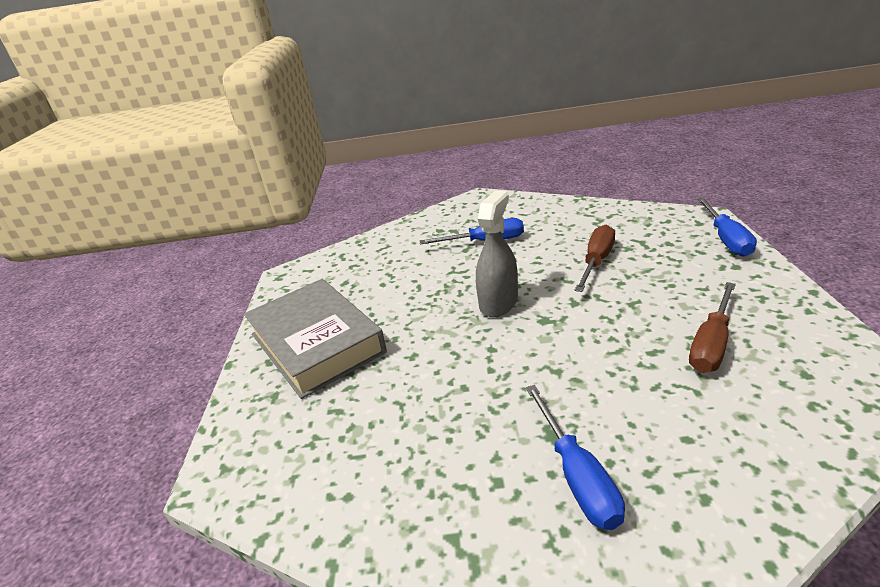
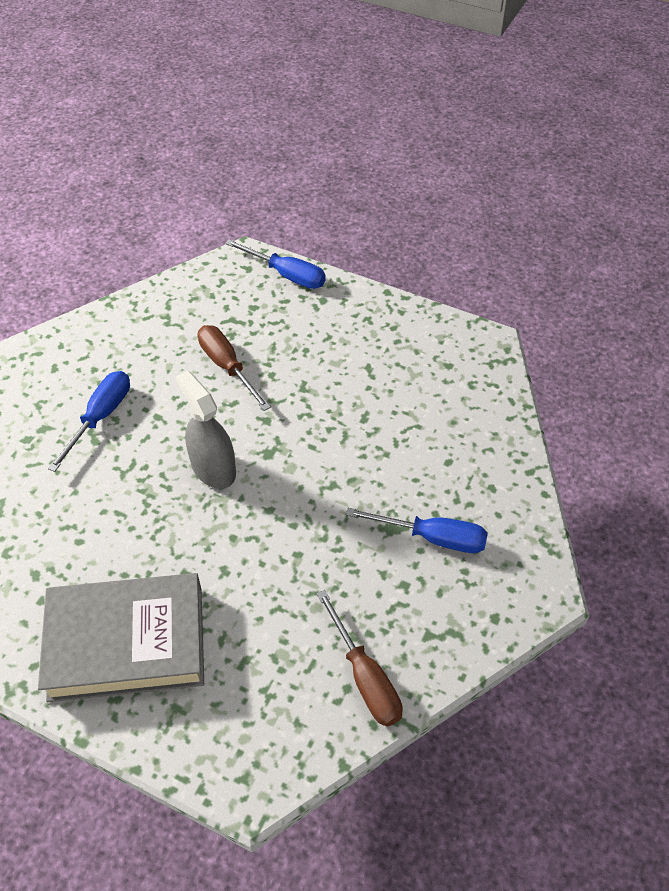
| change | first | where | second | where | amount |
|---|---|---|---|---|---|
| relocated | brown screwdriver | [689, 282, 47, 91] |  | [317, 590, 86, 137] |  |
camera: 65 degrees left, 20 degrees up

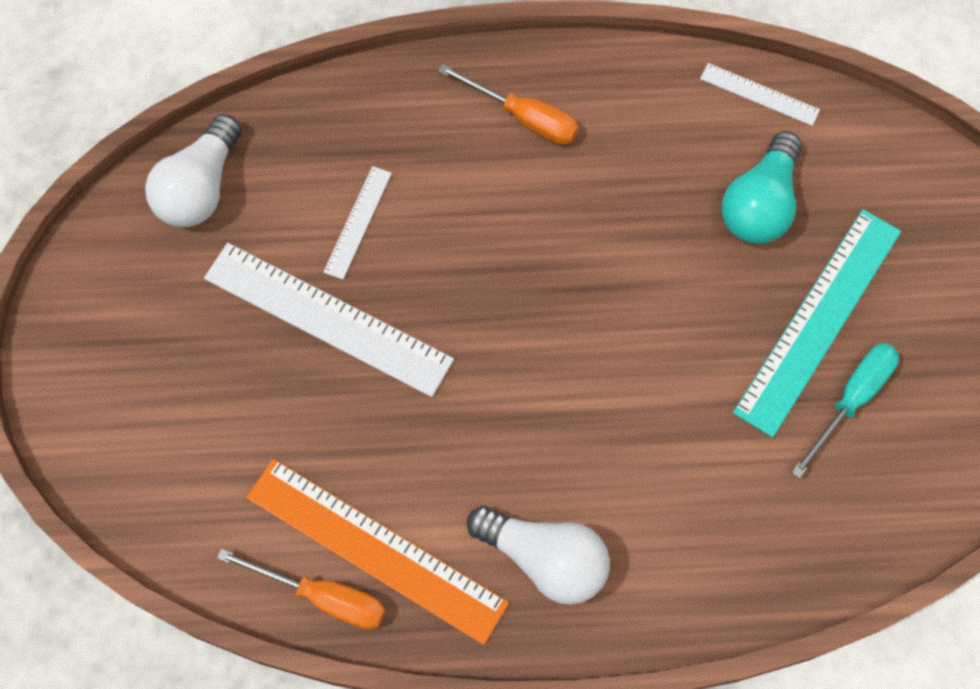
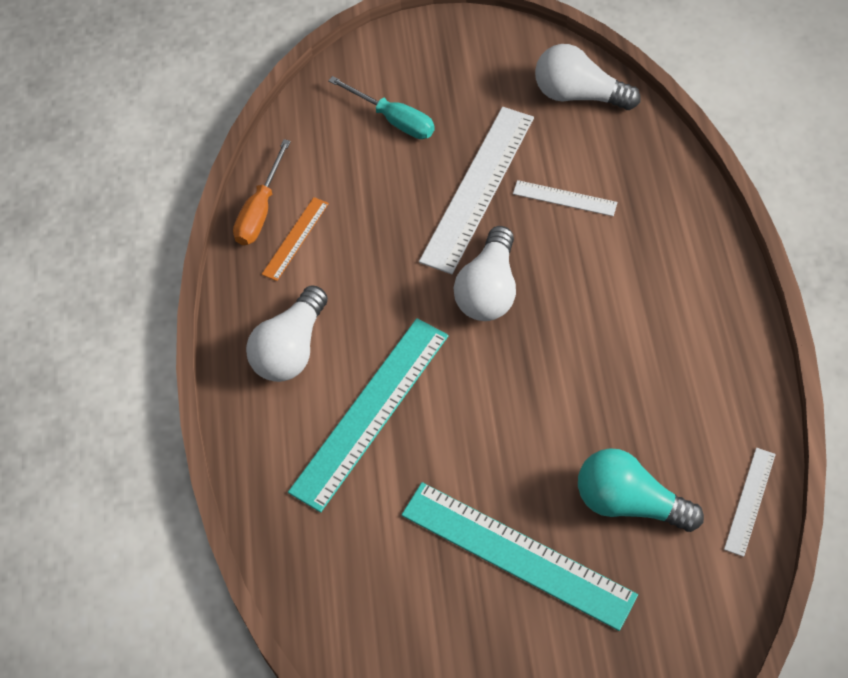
| change | first | where | second | where | amount |
|---|---|---|---|---|---|
| missing | orange-coloured screwdriver | [438, 64, 141, 81] |  |  |  |
| appeared |  |  | turquoise straightedge | [288, 318, 161, 195] |  |
| appeared |  |  | white light bulb | [454, 226, 62, 95] |  |
| relocated | turquoise screwdriver | [791, 343, 108, 135] |  | [328, 76, 107, 63] |  |
| size | orange-coloured straightedge | [246, 459, 263, 186] |  | [262, 197, 67, 84] | x0.49 |
camera: 90 degrees right, 10 degrees down

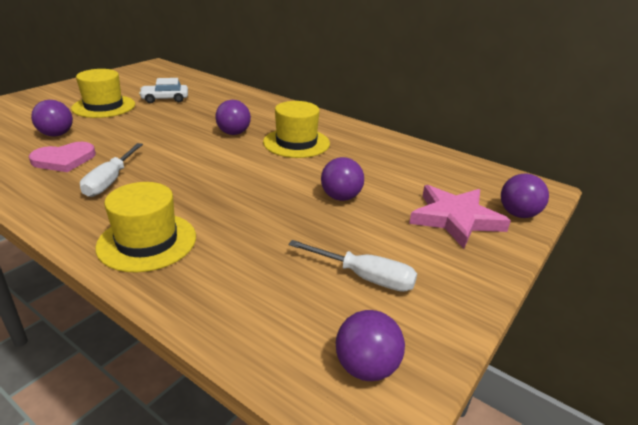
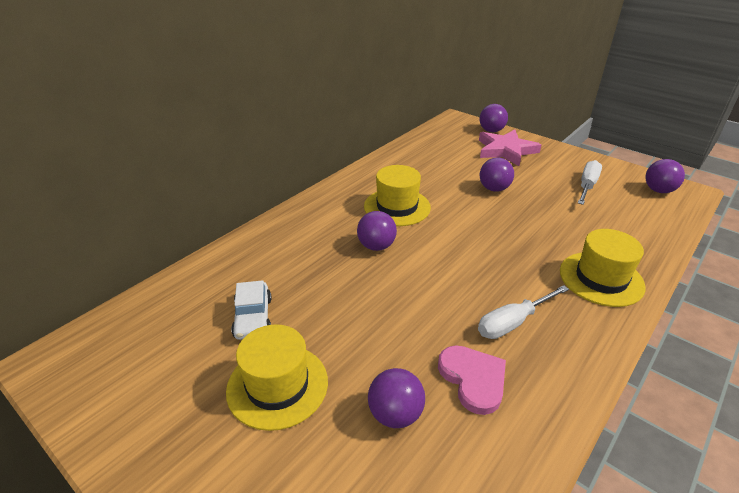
| change | first | where | second | where | amount |
|---|---|---|---|---|---|
| spun | white screwdriver | [80, 143, 63, 54] |  | [478, 285, 91, 54] | 135 degrees clockwise |
camera: 85 degrees left, 5 degrees up

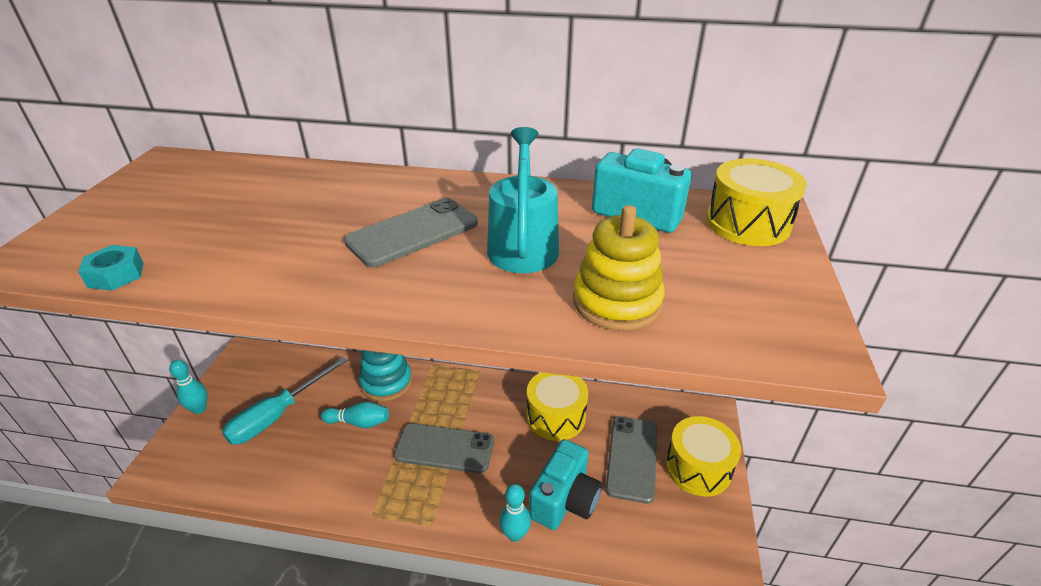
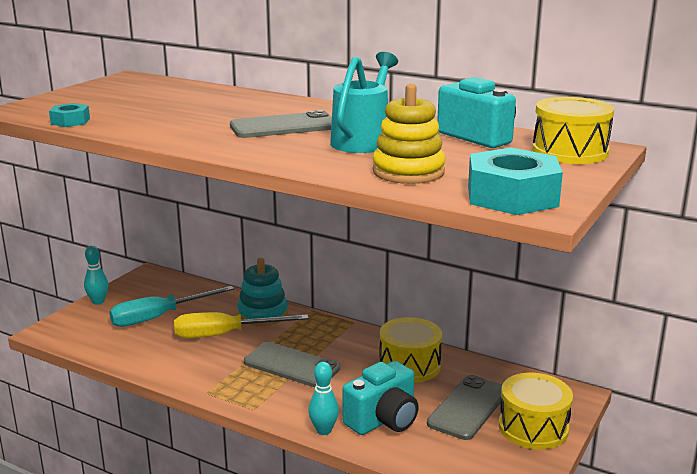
| change | first | where | second | where | amount |
|---|---|---|---|---|---|
| appeared |  |  | turquoise hexagon nut | [468, 148, 95, 67] |  |
| exchanged | turquoise bowling pin | [321, 401, 68, 27] | bright yellow screwdriver | [174, 312, 134, 26] |  |
camera: 20 degrees right, 15 degrees down

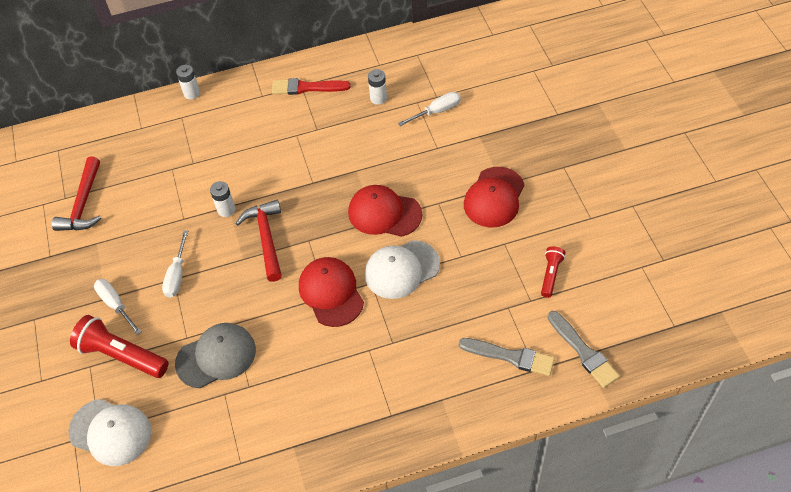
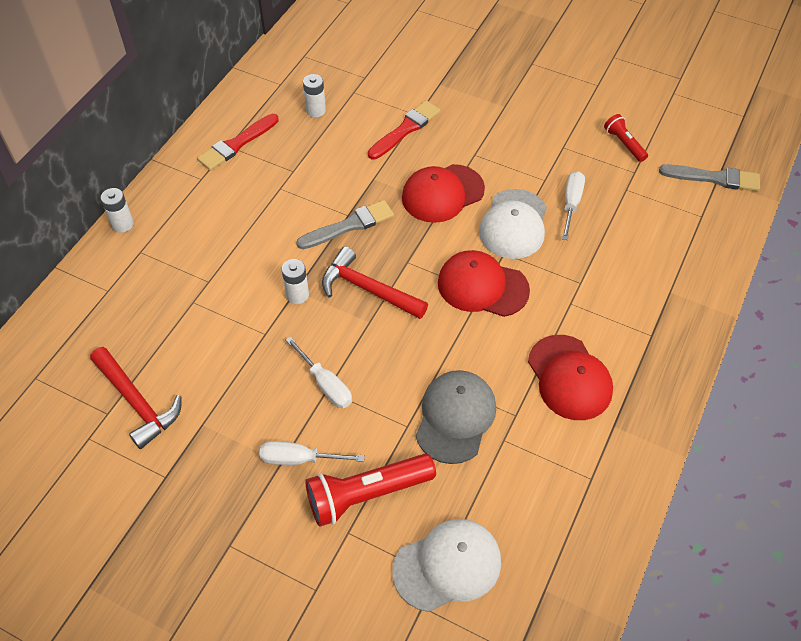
| change | first | where | second | where | amount |
|---|---|---|---|---|---|
| appeared |  |  | crimson brush | [368, 100, 72, 60] |  |
| relocated | white screwdriver | [398, 92, 63, 34] |  | [562, 171, 23, 69] |  |
| relocated | ash-grey brush | [459, 338, 96, 38] |  | [296, 200, 98, 49] |  |
| relocated | crimson cap | [464, 167, 60, 60] |  | [528, 335, 85, 85] |  |
camera: 50 degrees left, 0 degrees up

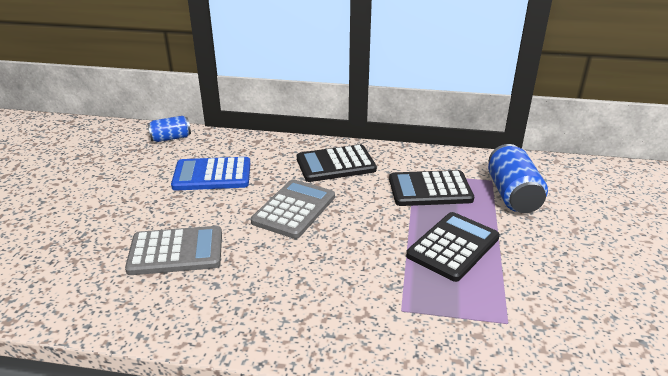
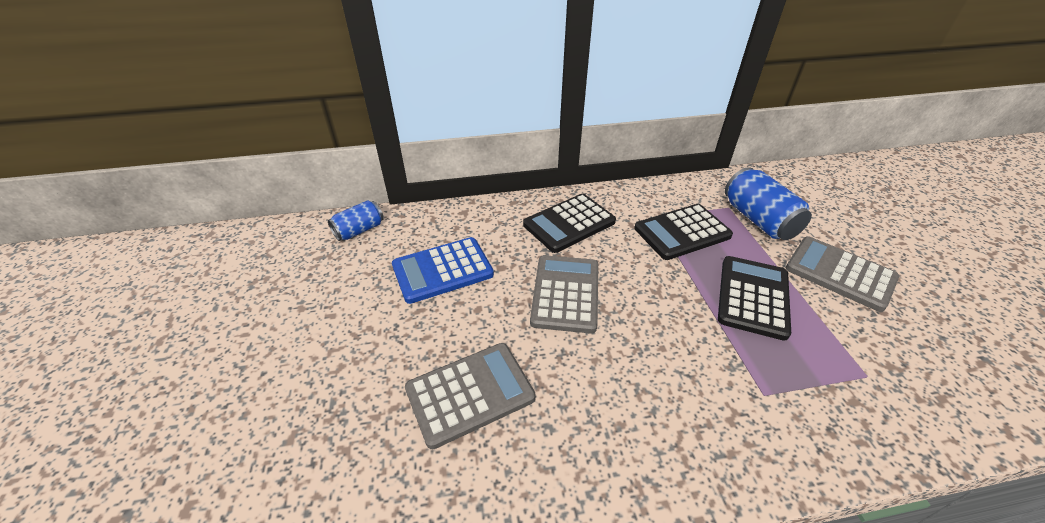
| change | first | where | second | where | amount |
|---|---|---|---|---|---|
| appeared |  |  | ash-grey pocket calculator | [786, 237, 113, 75] |  |
camera: 20 degrees left, 10 degrees up

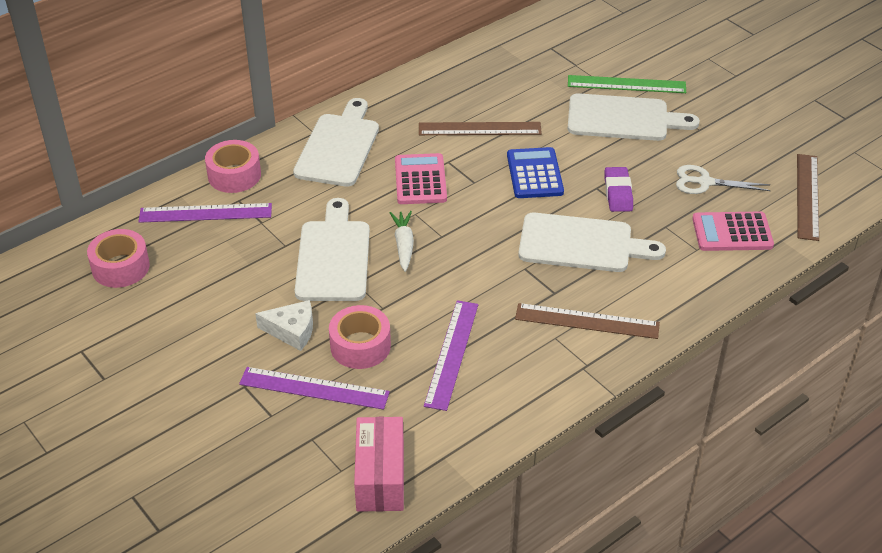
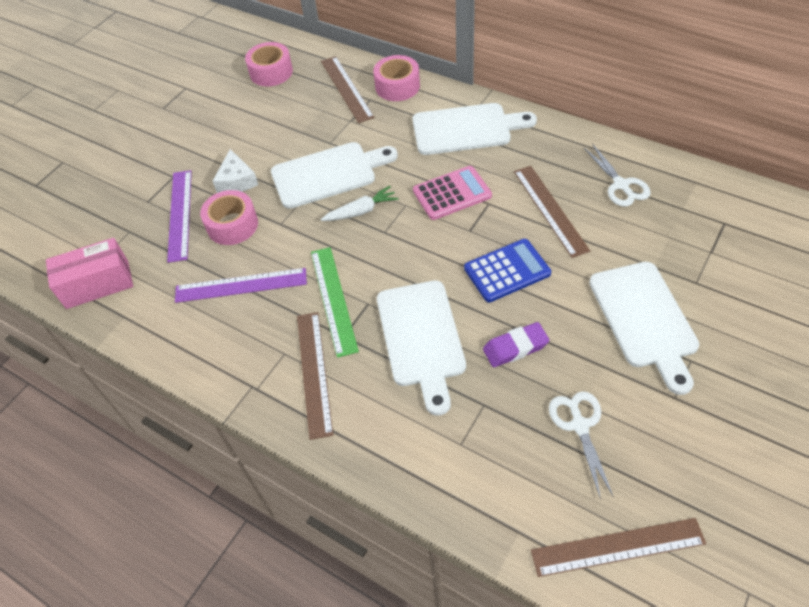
| change | first | where | second | where | amount |
|---|---|---|---|---|---|
| missing | pink pocket calculator | [692, 212, 82, 39] |  |  |  |
| appeared |  |  | white shears | [584, 143, 67, 64] |  |
| relocated | emerald straightedge | [568, 75, 118, 18] |  | [311, 247, 48, 111] |  |
| colour | purple straightedge | [139, 203, 133, 20] | brown straightedge | [321, 56, 54, 67] |  |
camera: 75 degrees right, 10 degrees up

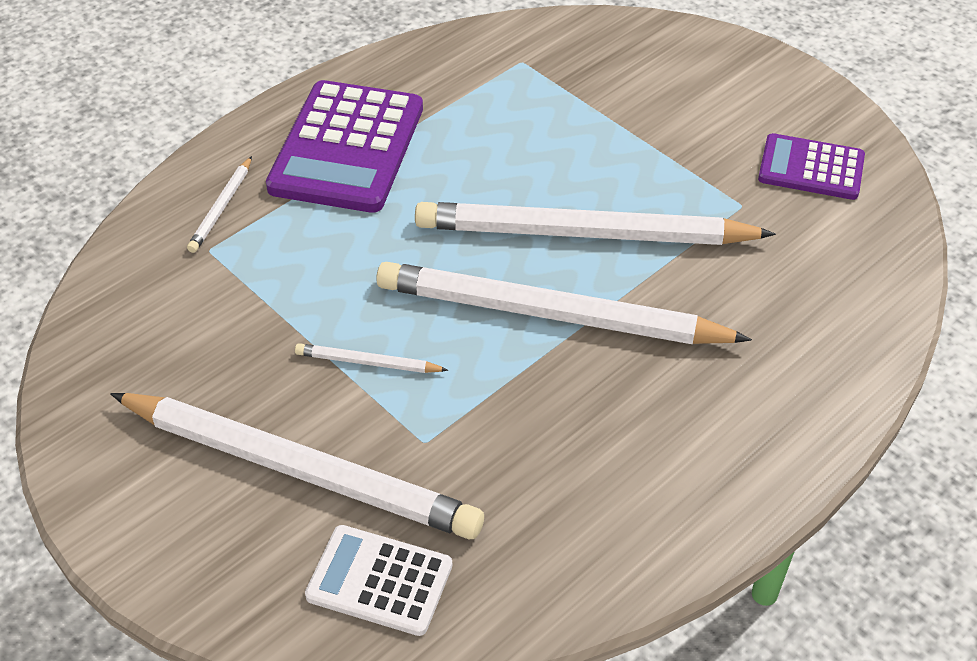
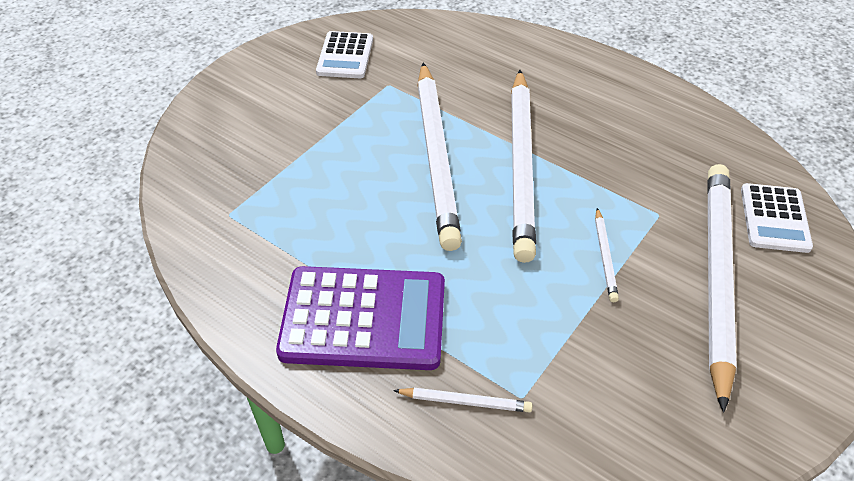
| change | first | where | second | where | amount |
|---|---|---|---|---|---|
| colour | purple pocket calculator | [758, 133, 107, 67] | white pocket calculator | [316, 31, 57, 47] |  |
camera: 100 degrees left, 0 degrees up

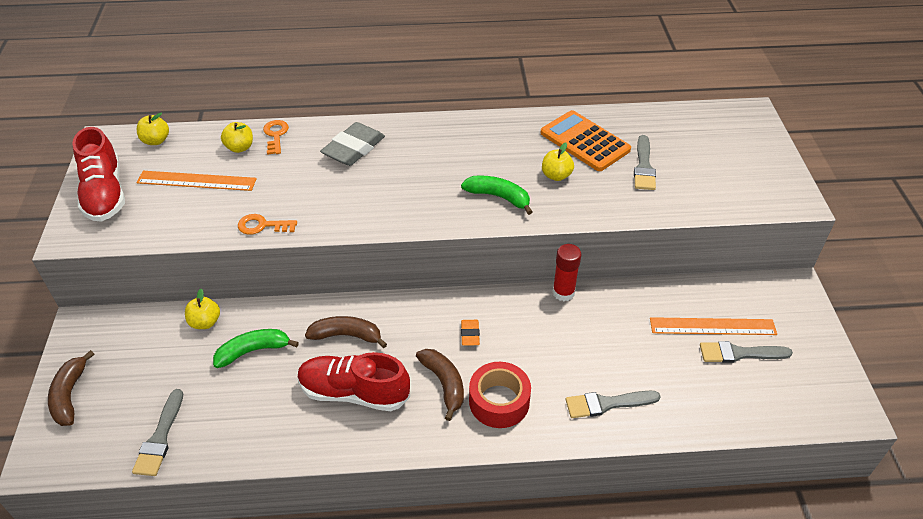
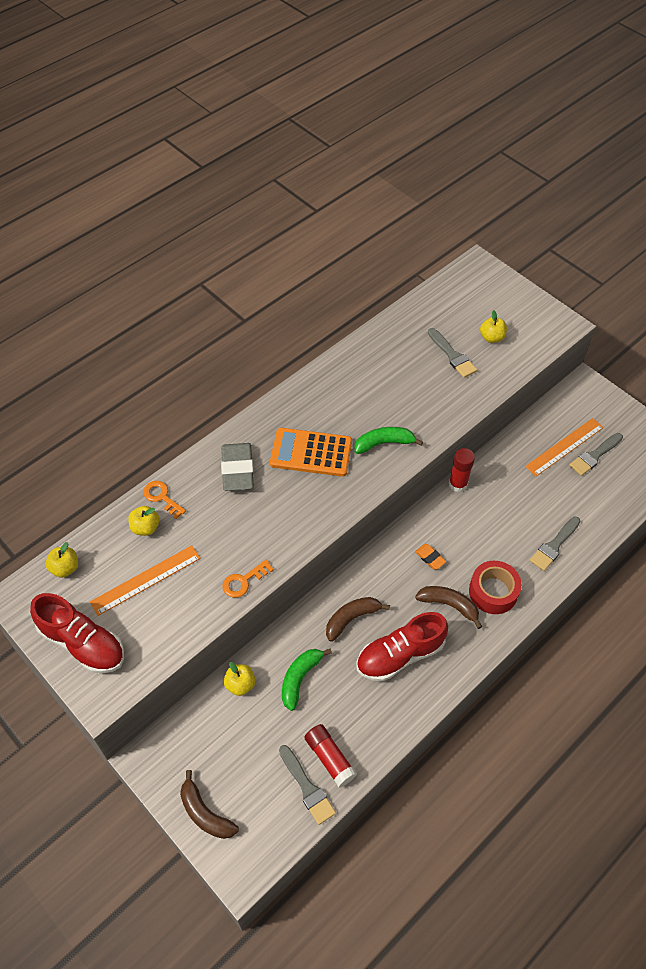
| change | first | where | second | where | amount |
|---|---|---|---|---|---|
| appeared |  |  | crimson glue stick | [304, 724, 53, 64] |  |
| relocated | orange-coloured pocket calculator | [541, 110, 90, 61] |  | [270, 428, 82, 49] |  |
| relocated | bright yellow apple fruit | [542, 143, 32, 38] |  | [480, 310, 27, 33] |  |
camera: 40 degrees left, 10 degrees up

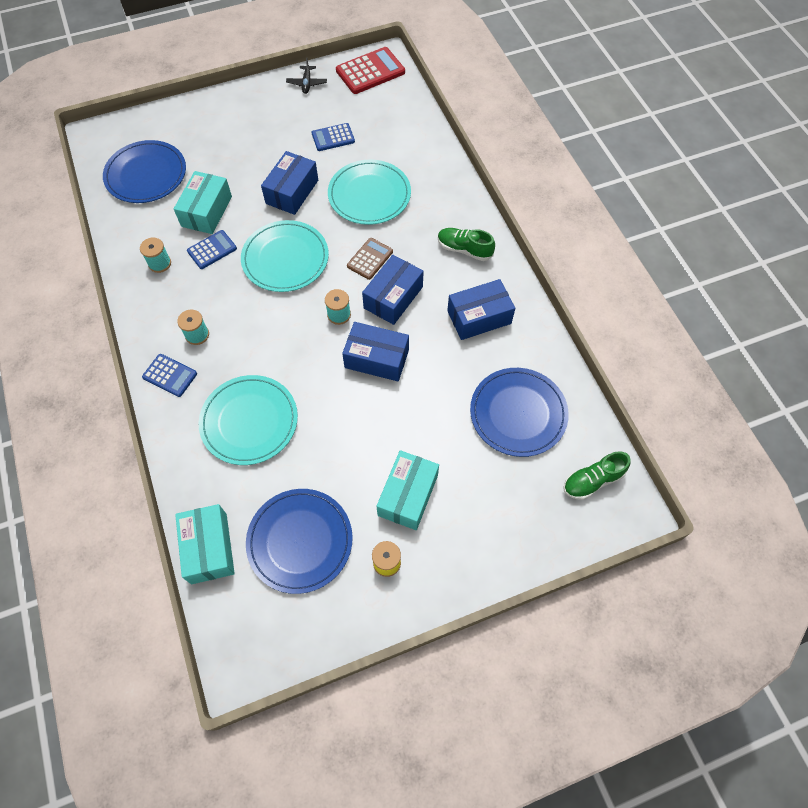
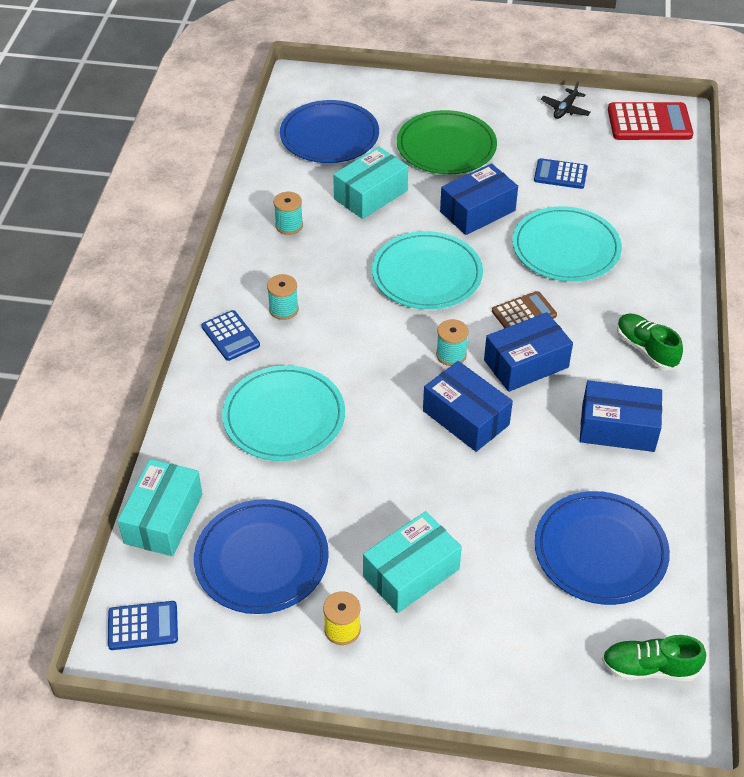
| change | first | where | second | where | amount |
|---|---|---|---|---|---|
| appeared |  |  | emerald plate | [397, 110, 100, 65] |  |
| relocated | royal blue pocket calculator | [187, 230, 50, 39] |  | [108, 601, 70, 49] |  |
camera: 30 degrees right, 15 degrees down

